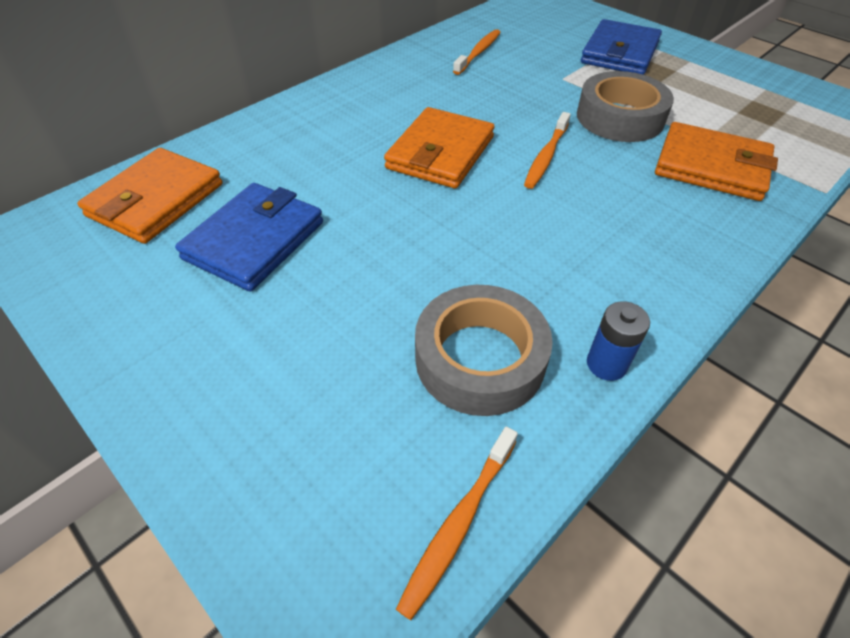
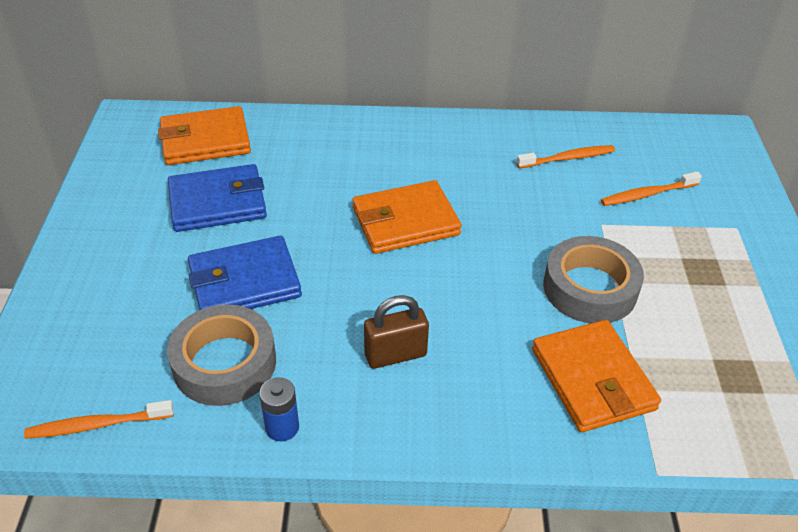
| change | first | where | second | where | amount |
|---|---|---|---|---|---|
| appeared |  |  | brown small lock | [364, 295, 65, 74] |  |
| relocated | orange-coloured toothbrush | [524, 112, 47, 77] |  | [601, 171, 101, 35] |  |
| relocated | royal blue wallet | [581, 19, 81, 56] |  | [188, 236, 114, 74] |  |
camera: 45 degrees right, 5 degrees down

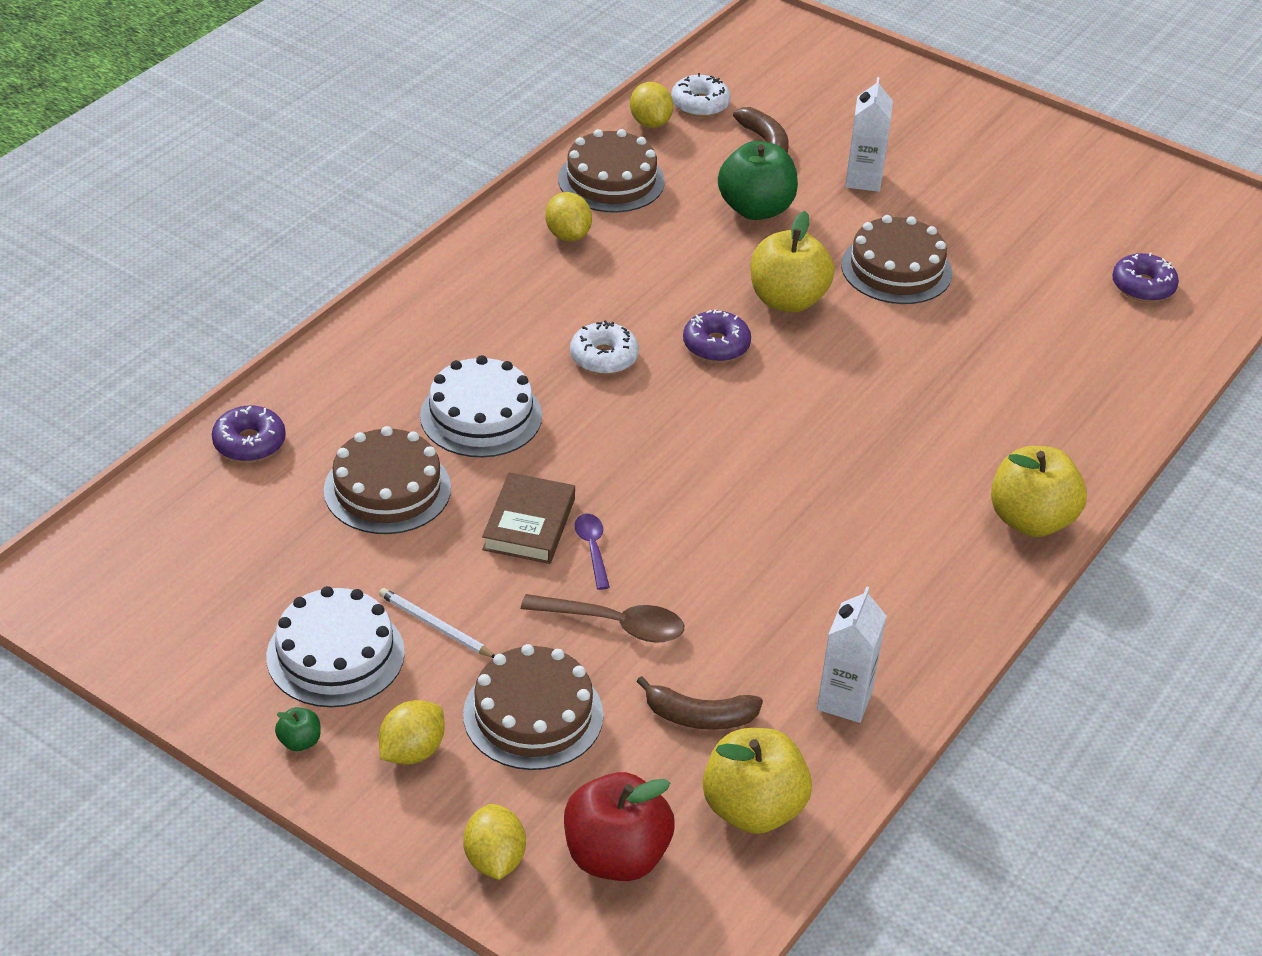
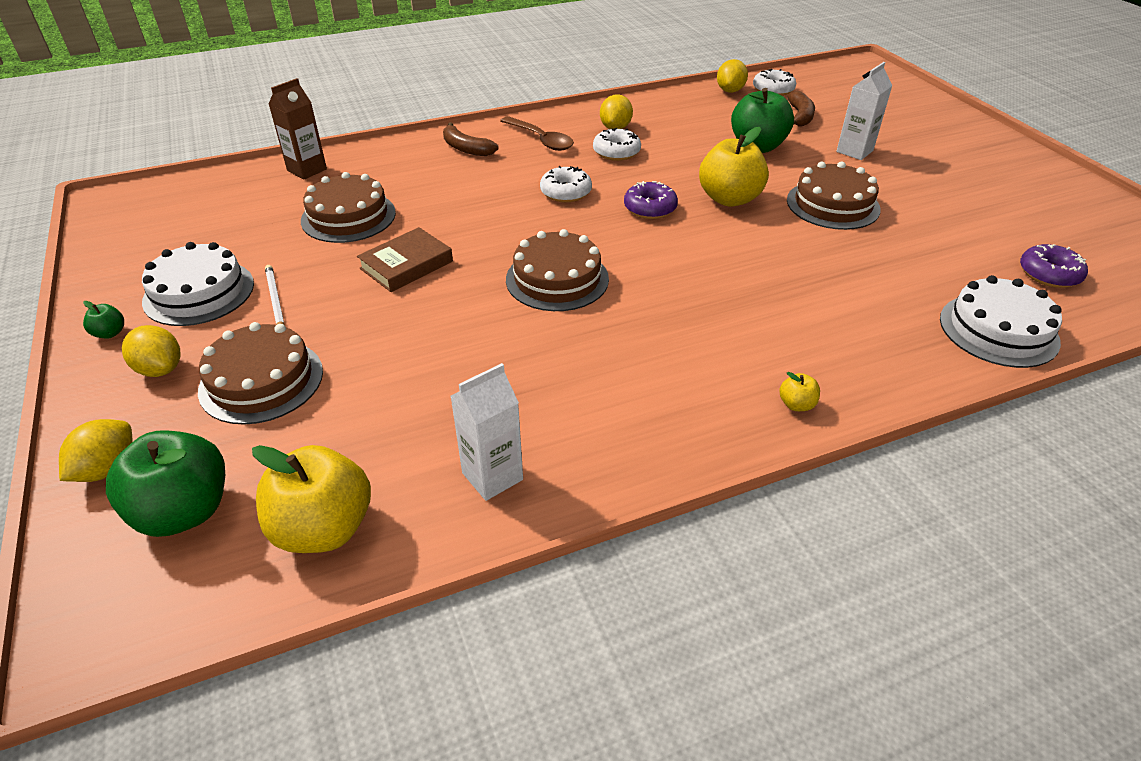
| change | first | where | second | where | amount |
|---|---|---|---|---|---|
| missing | purple teaspoon | [574, 514, 36, 76] |  |  |  |
| appeared |  |  | white donut | [593, 128, 48, 33] |  |
| relocated | white cake | [420, 355, 122, 103] |  | [940, 275, 122, 93] |  |
| relocated | brown teaspoon | [521, 594, 163, 49] |  | [500, 116, 74, 35] |  |
| relocated | brown cake | [558, 129, 107, 83] |  | [506, 229, 103, 82] |  |
| relocated | brown toy banana | [636, 676, 127, 54] |  | [443, 122, 56, 34] |  |
| exchanged | purple donut | [212, 405, 74, 57] | brown carton | [269, 78, 58, 102] |  |
| colour | crimson apple fruit | [564, 772, 111, 109] | emerald apple fruit | [106, 430, 119, 107] |  |
| spun | bright yellow lemon | [379, 700, 66, 65] |  | [122, 325, 59, 52] | 60 degrees clockwise |
| size | bright yellow apple fruit | [991, 446, 96, 91] |  | [779, 372, 41, 39] | x0.43 |
camera: 35 degrees right, 0 degrees up

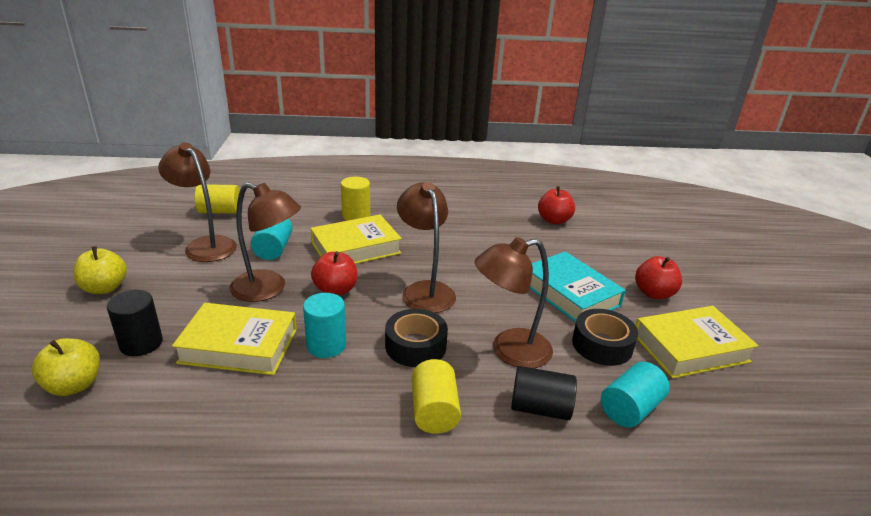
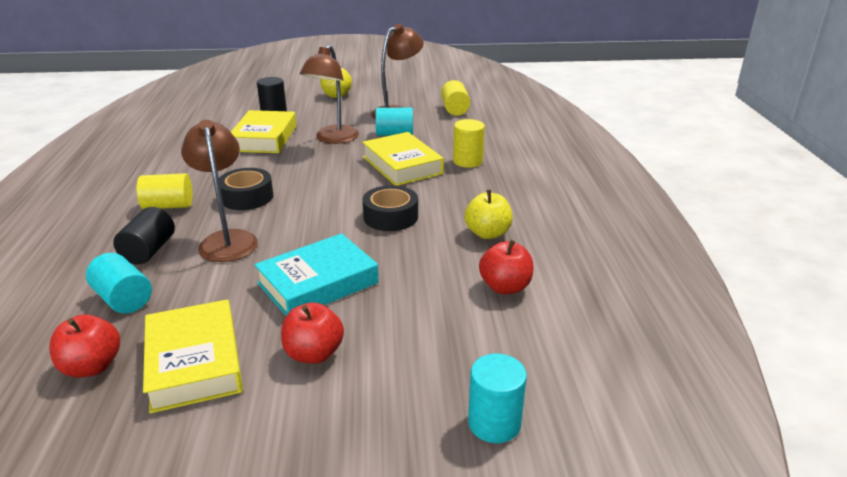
| change | first | where | second | where | amount |
|---|---|---|---|---|---|
| missing | brown lamp | [397, 182, 59, 131] |  |  |  |
| relocated | bright yellow apple fruit | [32, 338, 68, 58] |  | [464, 190, 49, 49] |  |
| relocated | turquoise solid cylinder | [303, 293, 43, 65] |  | [468, 354, 59, 89] |  |
| relocated | crimson apple fruit | [311, 251, 46, 45] |  | [49, 314, 71, 63] |  |
| relocated | jet-black roll of tape | [572, 309, 66, 57] |  | [363, 185, 55, 46] |  |
camera: 90 degrees right, 0 degrees up

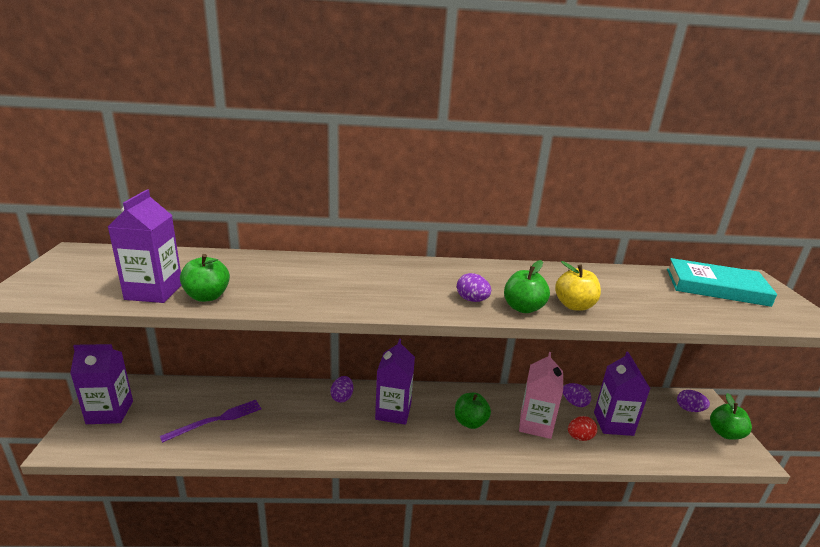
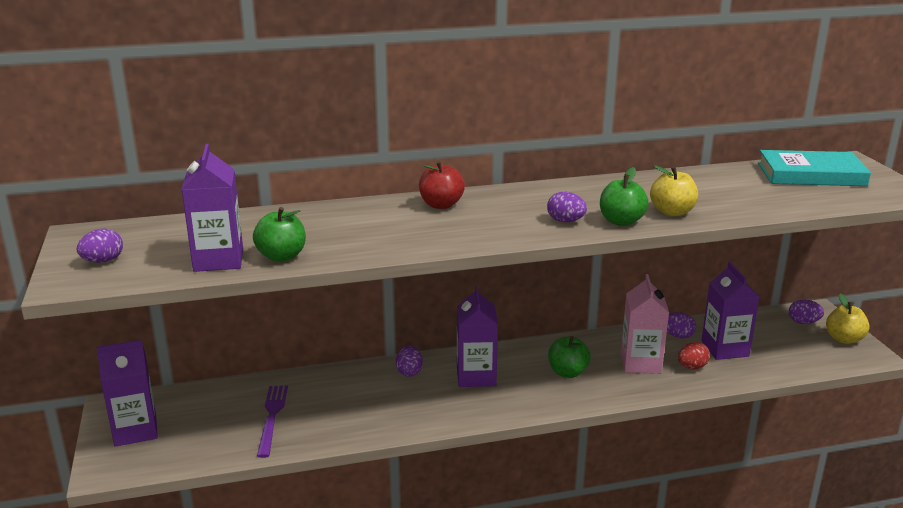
| change | first | where | second | where | amount |
|---|---|---|---|---|---|
| appeared |  |  | purple toy egg | [77, 228, 46, 35] |  |
| appeared |  |  | crimson apple fruit | [419, 161, 46, 48] |  |
| colour | emerald apple fruit | [710, 393, 42, 47] | bright yellow apple fruit | [826, 294, 44, 50] |  |
| spun | purple dinner fork | [160, 400, 101, 43] |  | [257, 385, 31, 73] | 45 degrees counterclockwise |
camera: 10 degrees left, 0 degrees up

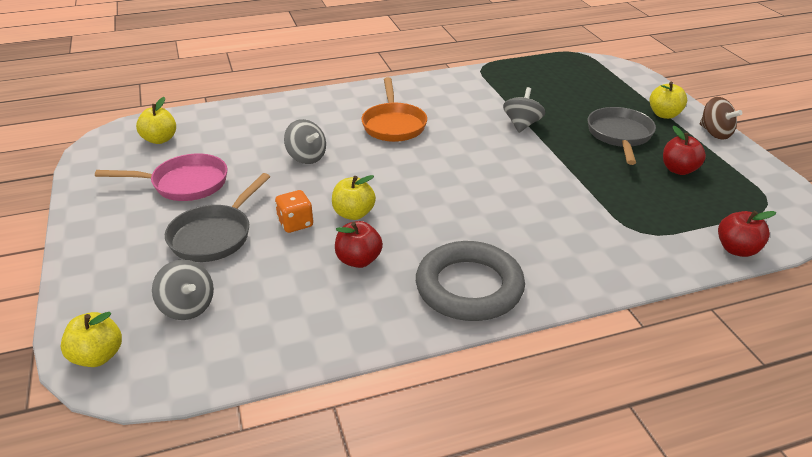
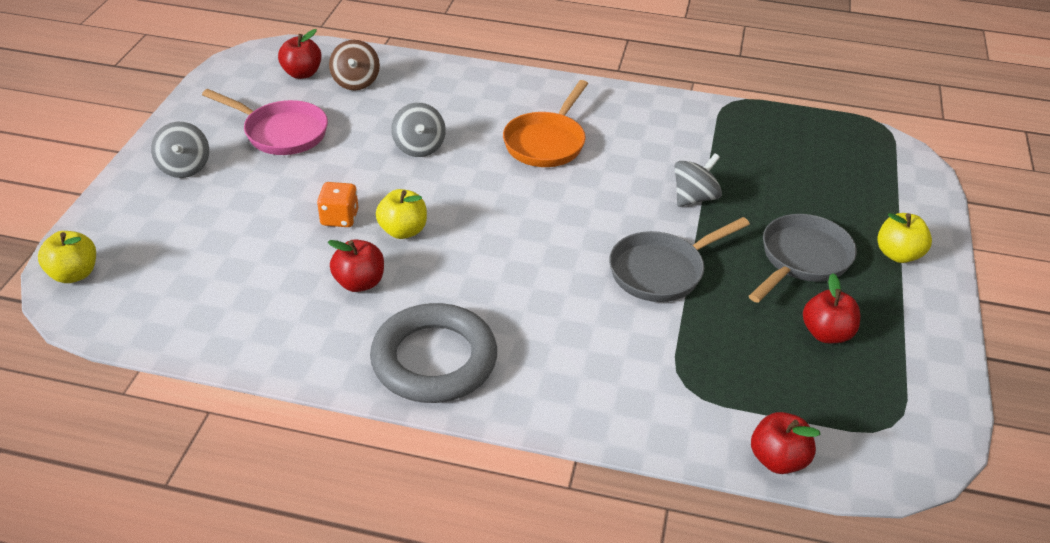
| change | first | where | second | where | amount |
|---|---|---|---|---|---|
| relocated | ash-grey toy top | [152, 259, 62, 61] |  | [151, 122, 58, 56] |  |
| relocated | ash-grey pan | [165, 173, 105, 89] |  | [609, 217, 141, 85] |  |
| relocated | brown toy top | [700, 97, 42, 43] |  | [329, 40, 51, 51] |  |
| colour | bright yellow apple fruit | [136, 97, 40, 47] | crimson apple fruit | [278, 29, 43, 50] |  |
camera: 30 degrees right, 5 degrees up

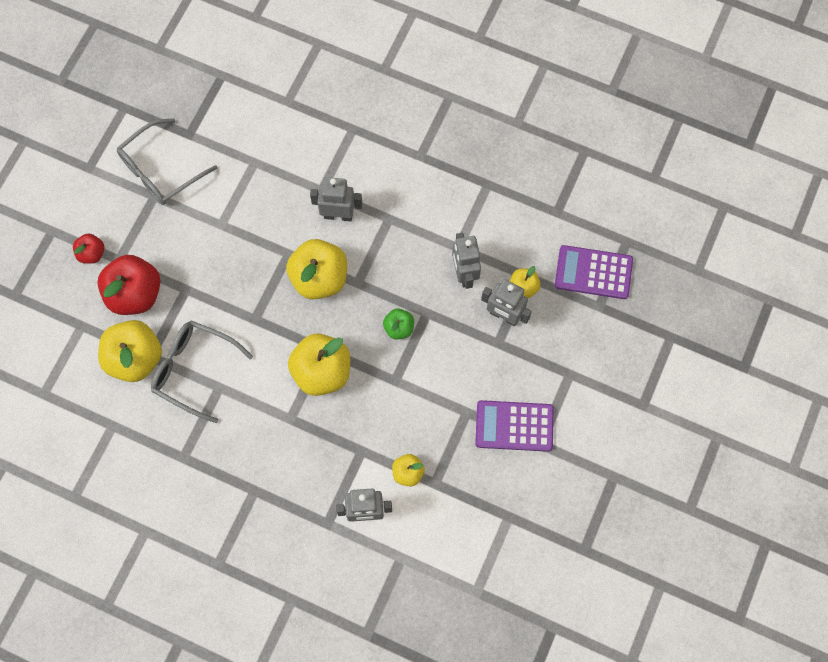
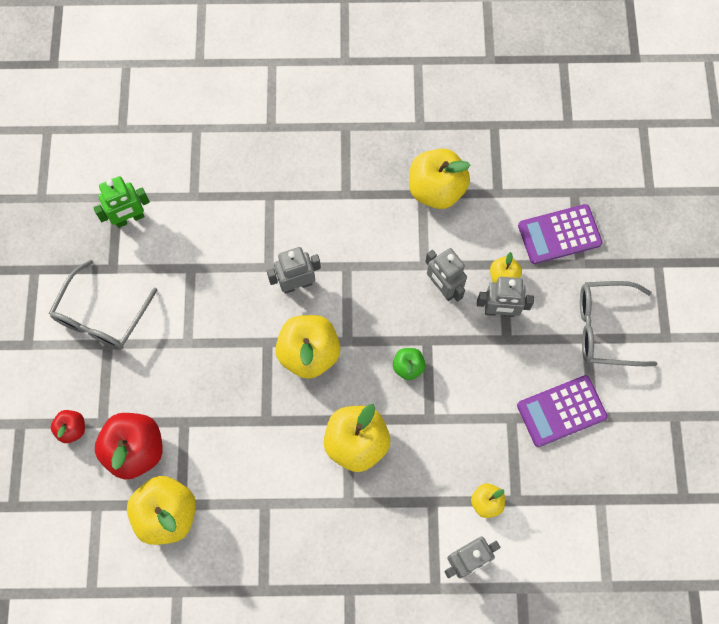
| change | first | where | second | where | amount |
|---|---|---|---|---|---|
| appeared |  |  | emerald robot | [93, 176, 57, 52] |  |
| appeared |  |  | bright yellow apple fruit | [409, 149, 61, 60] |  |
| relocated | ash-grey glasses | [151, 320, 102, 103] |  | [580, 281, 77, 85] |  |
camera: 25 degrees left, 0 degrees up

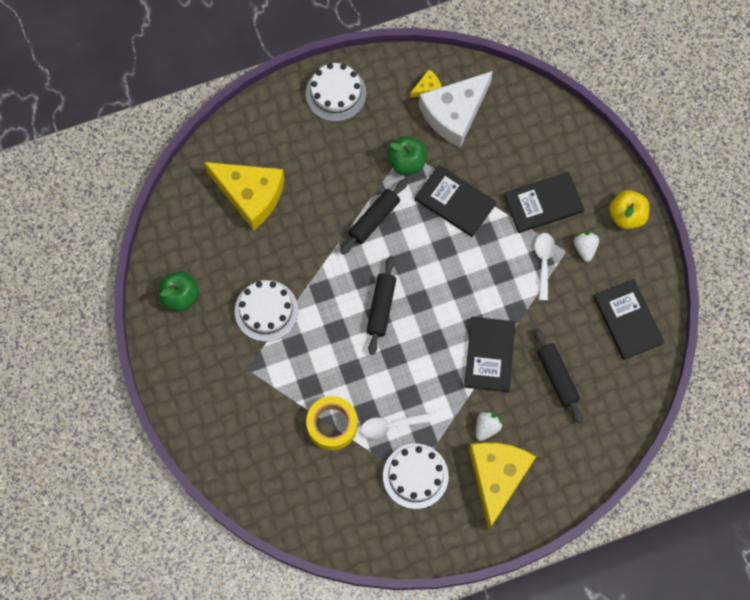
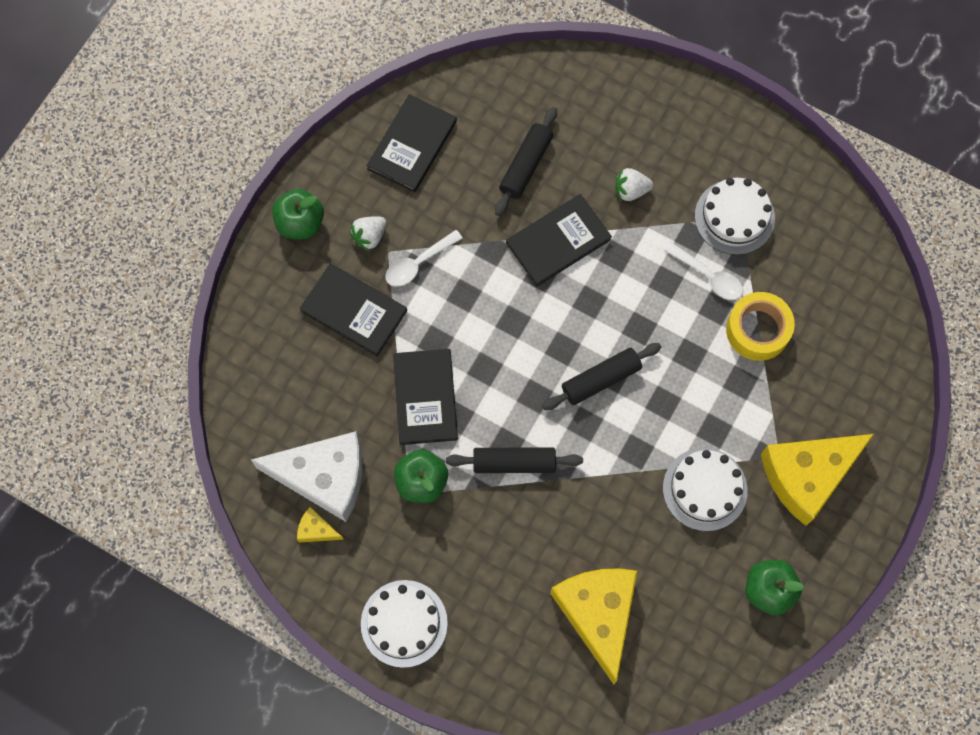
| change | first | where | second | where | amount |
|---|---|---|---|---|---|
| relocated | bright yellow cheese wedge | [469, 443, 67, 87] |  | [761, 434, 113, 92] |  |
| colour | bright yellow apple fruit | [609, 190, 40, 39] | emerald apple fruit | [272, 189, 52, 50] |  |
camera: 130 degrees left, 0 degrees up

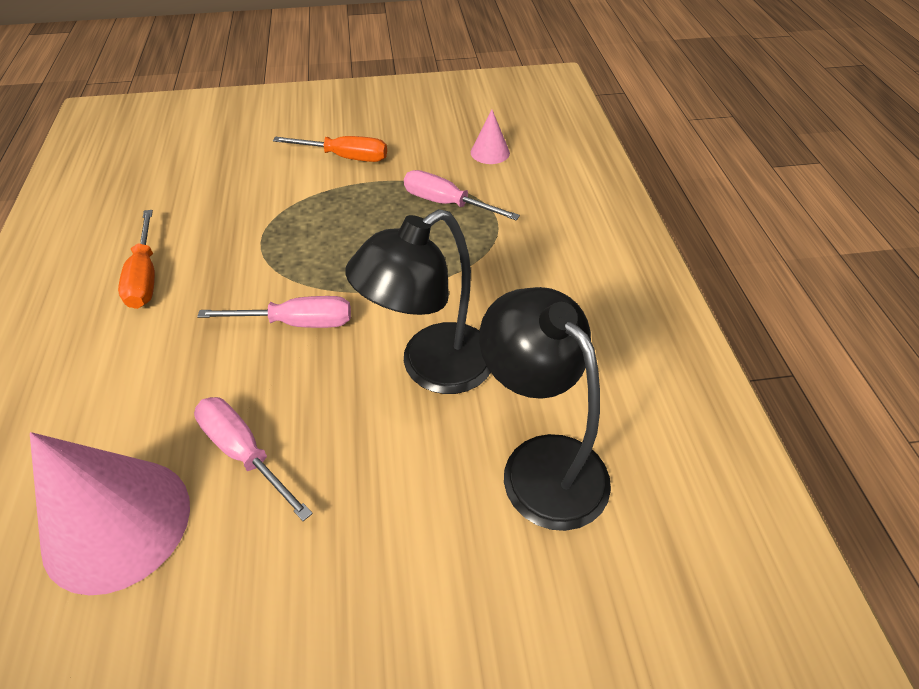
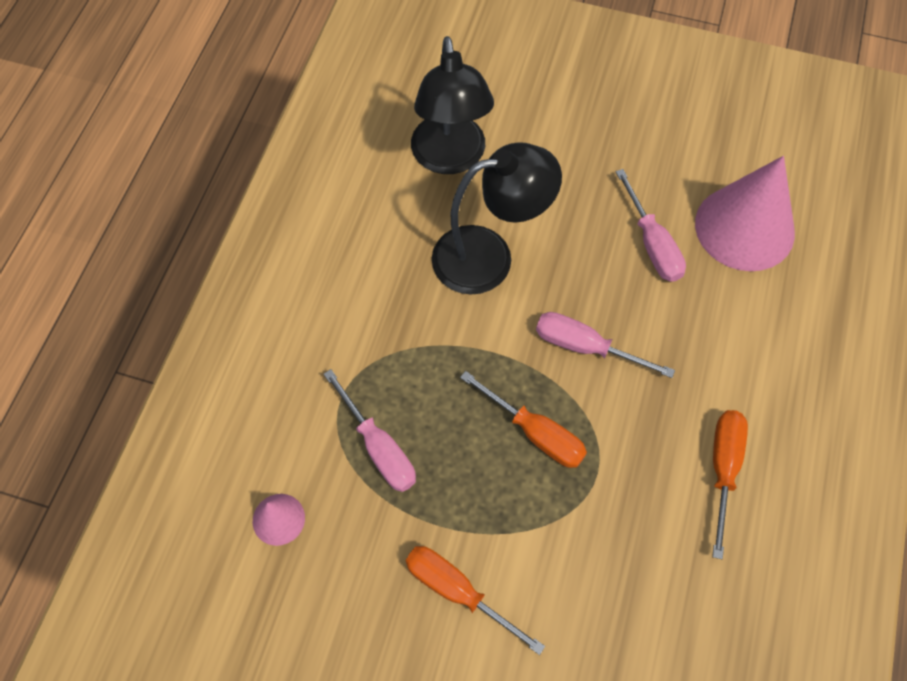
| change | first | where | second | where | amount |
|---|---|---|---|---|---|
| appeared |  |  | orange-coloured screwdriver | [460, 371, 127, 97] |  |
camera: 155 degrees left, 15 degrees up

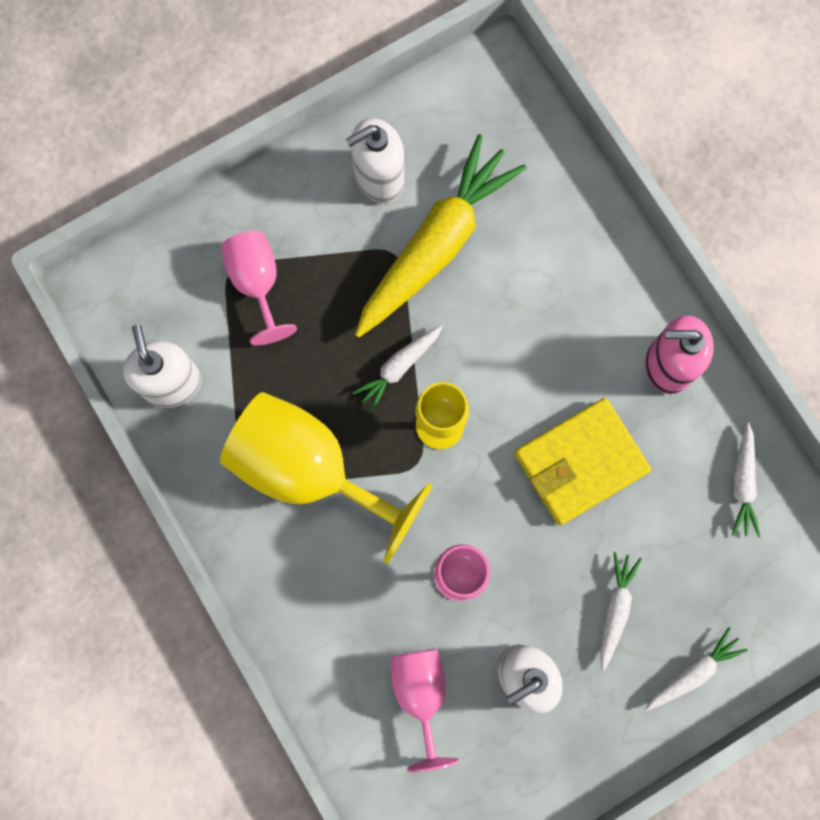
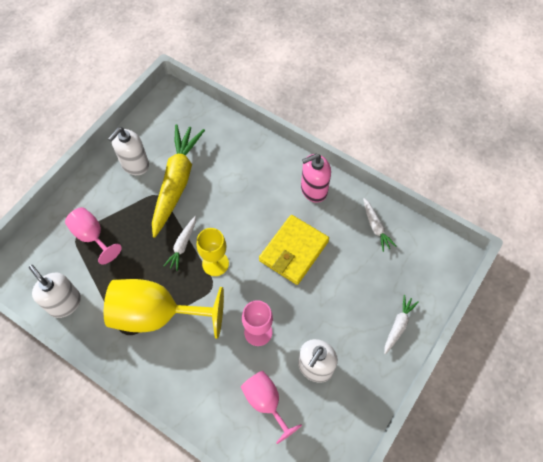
| change | first | where | second | where | amount |
|---|---|---|---|---|---|
| missing | white toy carrot | [600, 552, 42, 119] |  |  |  |
camera: 25 degrees left, 15 degrees down

